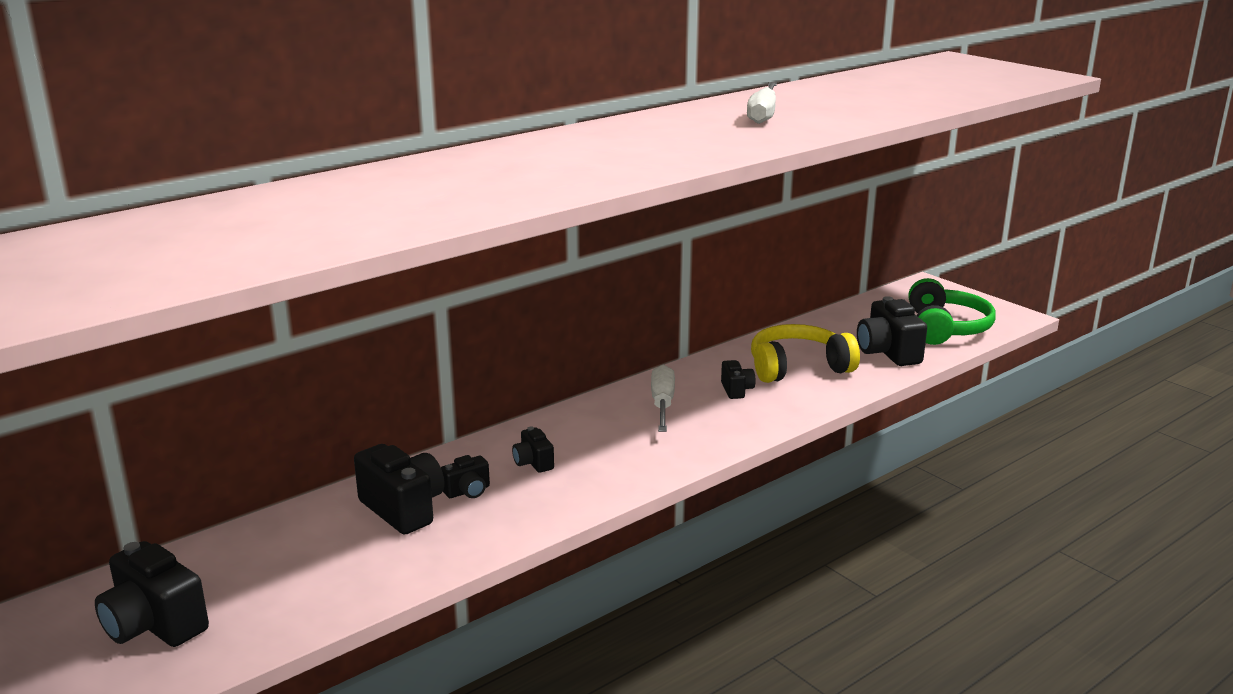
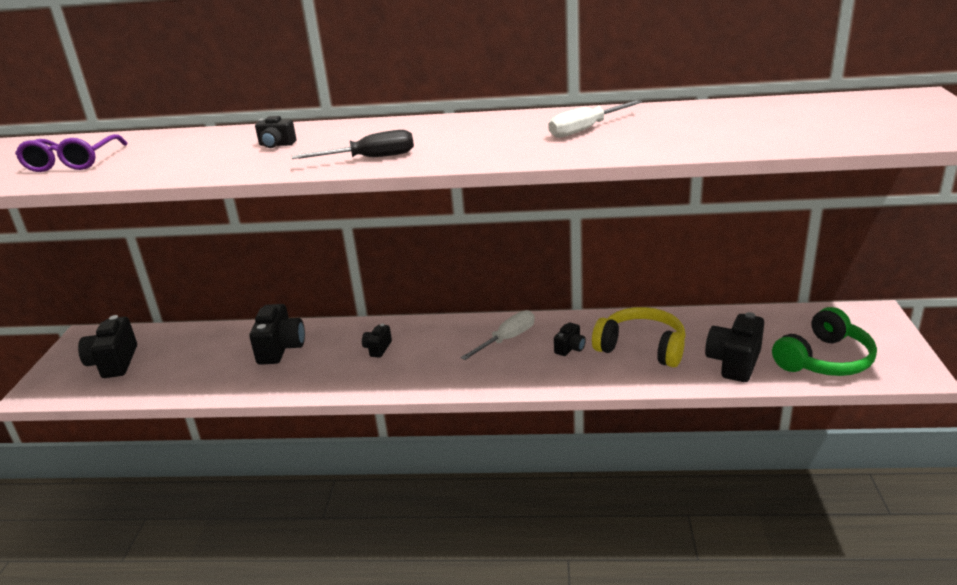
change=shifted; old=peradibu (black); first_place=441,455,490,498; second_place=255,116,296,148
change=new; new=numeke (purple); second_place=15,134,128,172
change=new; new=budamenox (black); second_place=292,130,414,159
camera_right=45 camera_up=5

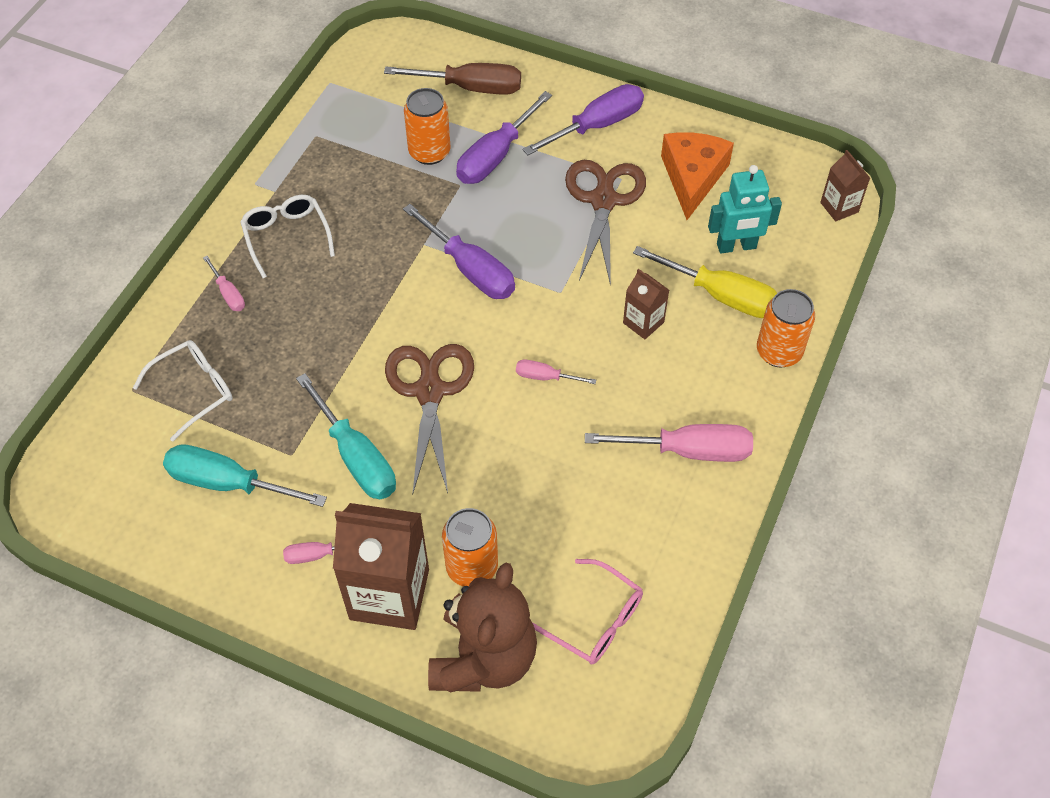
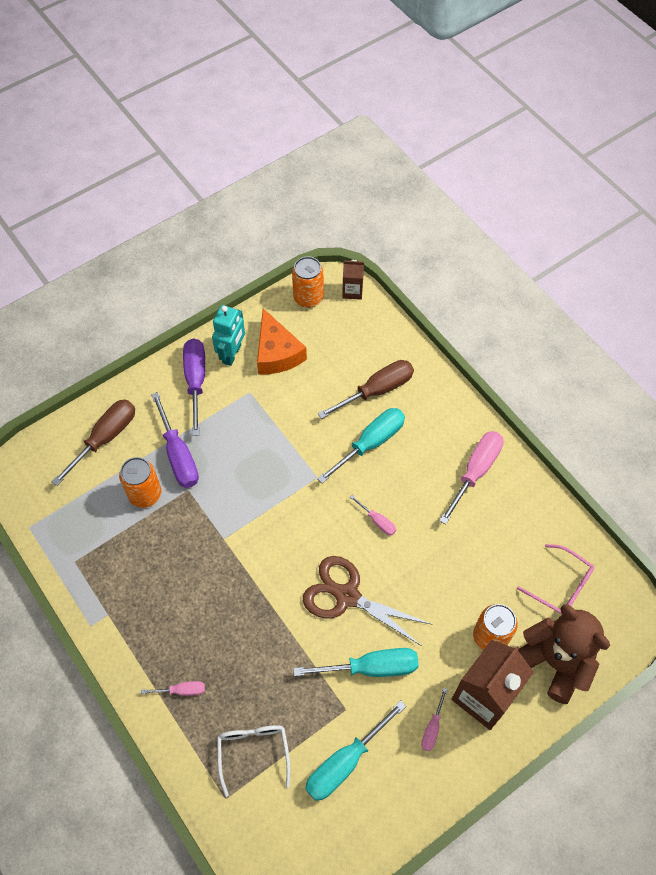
change=gone; old=numeke (white); first_place=240,195,335,278
change=gone; old=budamenox (purple); first_place=403,204,515,299
change=rotated; old=budamenox (pink); first_place=516,360,596,384; second_place=350,495,396,536; degrees=-90
change=rotated; old=numeke (pink); first_place=532,559,643,665; second_place=517,544,594,615; degrees=60
change=gone; old=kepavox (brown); first_place=565,160,646,286
change=swapped; old=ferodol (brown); new=budamenox (turquoise); first_place=623,269,669,339; second_place=317,408,405,483
change=repainted; old=budamenox (yellow); new=budamenox (brown); first_place=633,246,777,318; second_place=318,360,414,419
change=rotated; old=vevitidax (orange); first_place=661,132,734,220; second_place=257,308,307,375; degrees=-150
change=shifted; old=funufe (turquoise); first_place=708,165,782,253; second_place=212,305,245,366
change=shifted; old=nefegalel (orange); first_place=757,289,815,367; second_place=292,256,324,308
camera_right=-60 camera_up=5

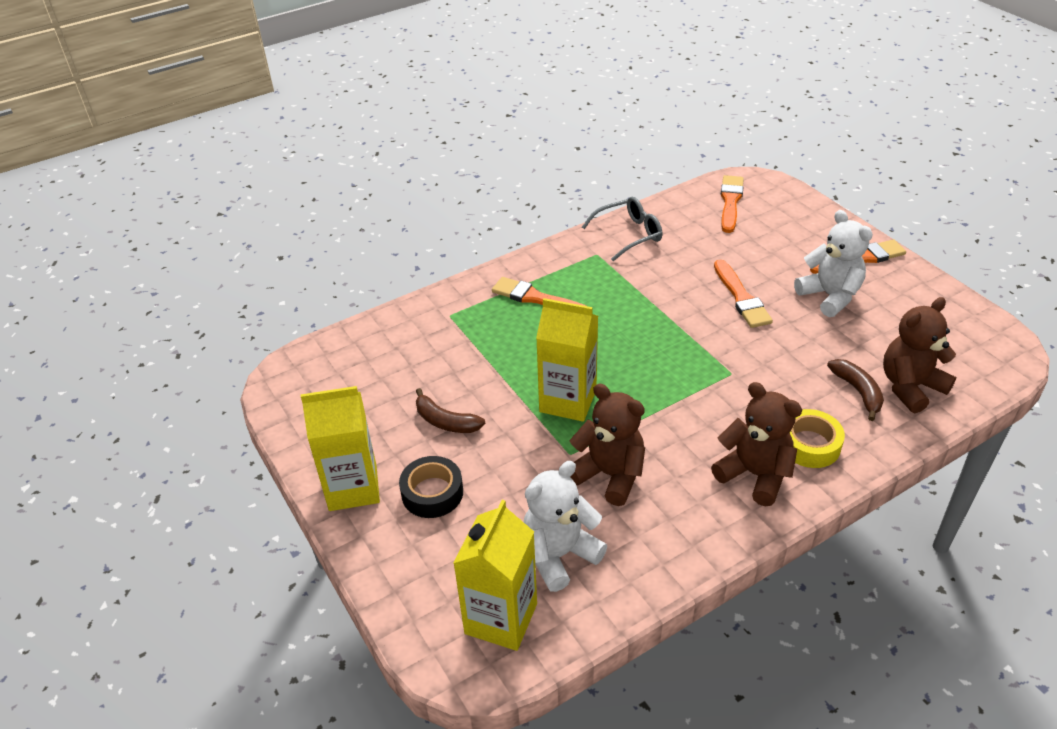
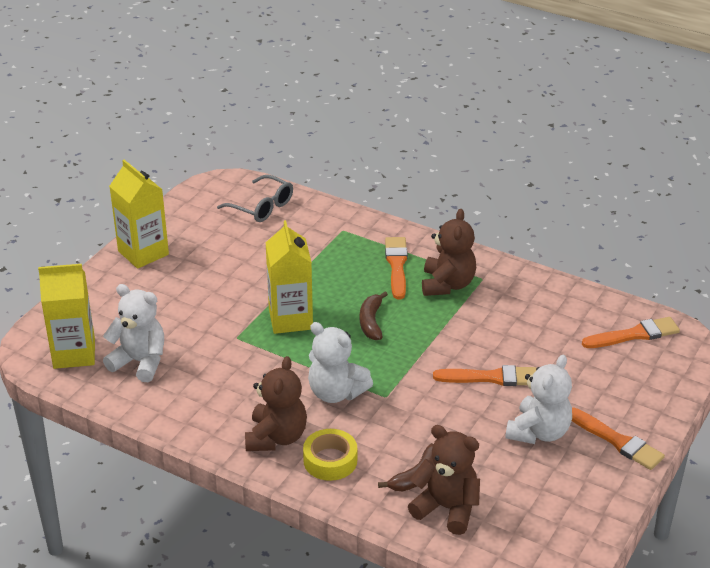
change=gone; old=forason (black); first_place=399,456,463,518
change=shifted; old=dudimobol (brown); first_place=416,388,485,433; second_place=360,291,388,340
change=shifted; old=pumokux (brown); first_place=570,384,645,506; second_place=422,209,476,296
change=shifted; old=numeke (grey); first_place=582,197,663,261; second_place=217,175,293,222
change=rotated; old=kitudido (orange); first_place=714,259,773,328; second_place=433,365,536,386; degrees=-135
change=new; new=pumokux (white); second_place=308,322,373,403
camera_right=60 camera_up=-5

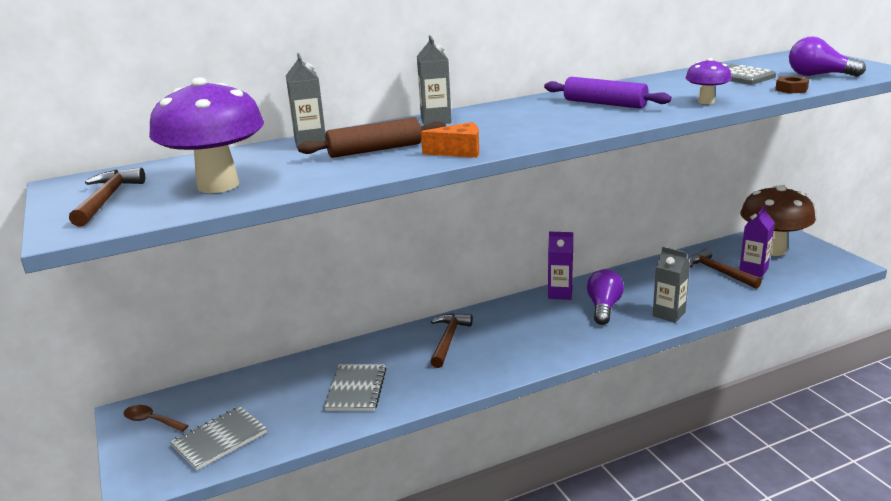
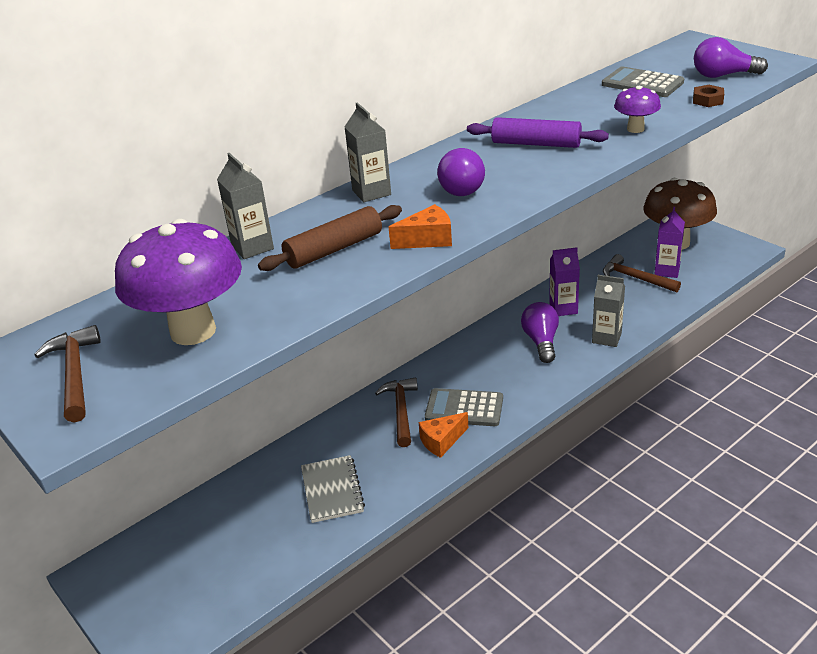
change=gone; old=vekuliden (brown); first_place=123,405,189,432
change=gone; old=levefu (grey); first_place=170,406,267,471
change=shifted; old=ferodol (purple); first_place=548,232,573,300; second_place=549,247,580,316
change=new; new=vevitidax (orange); second_place=419,412,468,458
change=new; new=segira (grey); second_place=425,388,503,426
change=new; new=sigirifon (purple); second_place=437,148,485,196
camera_right=-15 camera_up=10

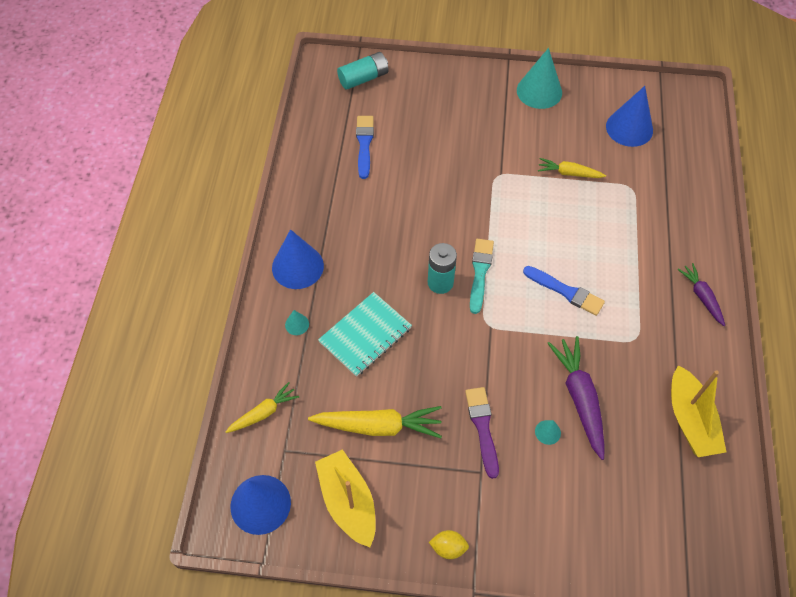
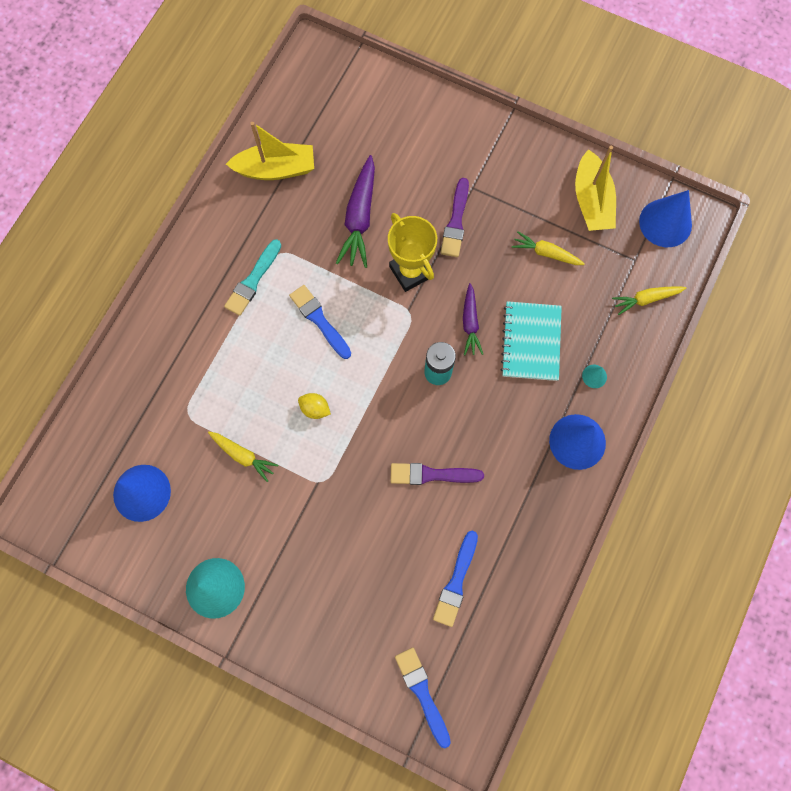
change=scaled; old=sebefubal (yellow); first_place=308,406,442,438; second_place=512,231,585,265; factor=0.6
change=rotated; old=levefu (turquoise); first_place=318,292,412,377; second_place=500,301,562,381; degrees=-60
change=swapped; old=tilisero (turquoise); new=kitudido (blue); first_place=337,52,389,90; second_place=395,648,451,748
change=shifted; old=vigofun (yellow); first_place=429,530,469,559; second_place=298,393,331,419
change=shifted; old=kitudido (turquoise); first_place=470,239,494,314; second_place=224,239,281,316
change=gone; old=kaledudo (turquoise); first_place=535,420,561,445
change=rotated; old=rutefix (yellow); first_place=671,365,726,457; second_place=226,122,314,180; degrees=75
change=shifted; old=sebefubal (purple); first_place=677,263,725,326; second_place=463,283,483,355
change=new; new=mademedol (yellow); second_place=388,213,437,292
change=new; new=kitudido (purple); second_place=390,463,484,485
camera_right=-160 camera_up=15

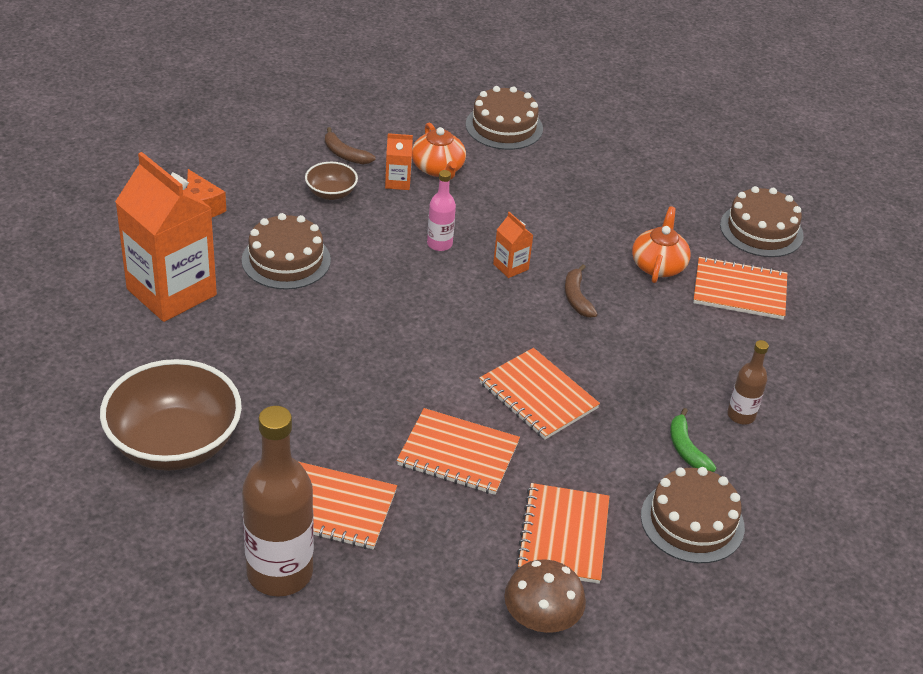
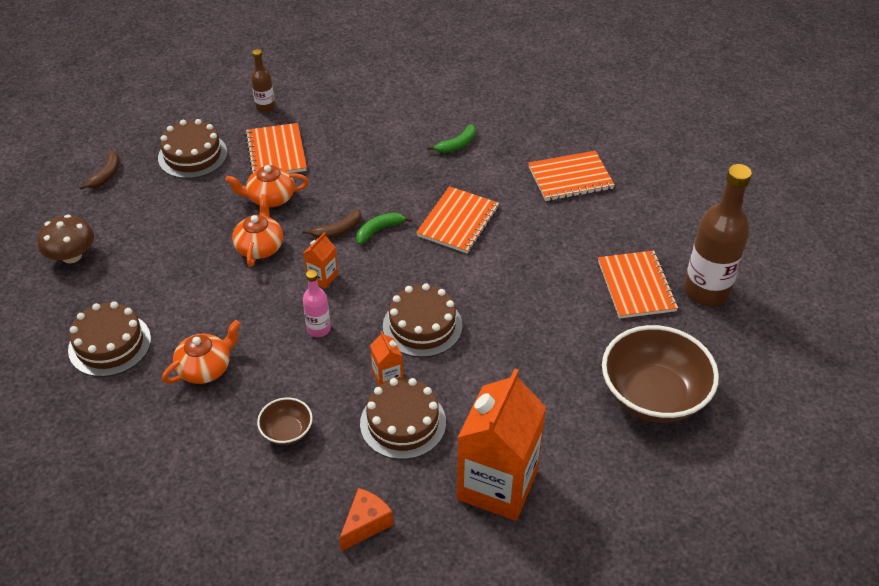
change=shifted; old=dudimobol (brown); first_place=325,127,375,164; second_place=79,150,119,190
change=shifted; old=ferodol (orange); first_place=385,133,413,190; second_place=370,331,403,386
change=gone; old=levefu (orange); first_place=397,408,520,495
change=shifted; old=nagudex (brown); first_place=504,560,586,633; second_place=38,214,94,263
change=shifted; old=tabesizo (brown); first_place=641,467,745,563; second_place=383,283,463,357
change=shifted; old=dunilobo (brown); first_place=727,340,769,425; second_place=251,49,275,113
change=new; new=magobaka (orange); second_place=232,194,283,267
change=new; new=dudimobol (green); second_place=356,213,412,245
camera_right=-110 camera_up=5

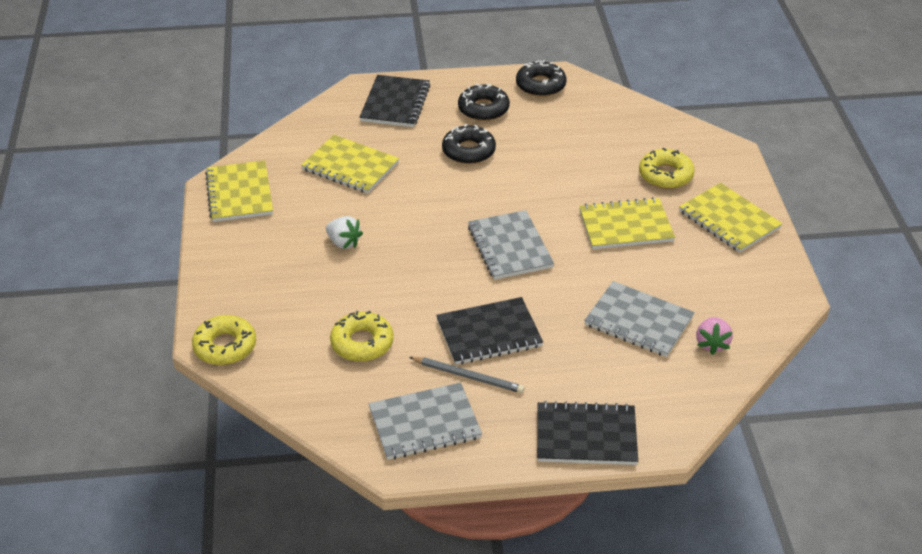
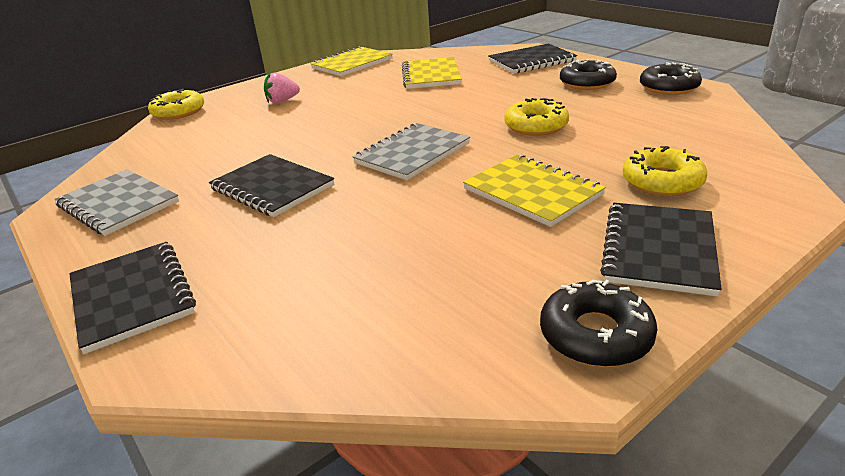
change=gone; old=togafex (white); first_place=326,216,363,249
change=shifted; old=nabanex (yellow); first_place=330,311,394,362; second_place=504,98,569,136
change=gone; old=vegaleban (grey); first_place=409,357,524,393
change=shifted; old=nabanex (black); first_place=442,124,496,164; second_place=540,279,658,367
change=gone; old=levefu (grey); first_place=584,281,694,357
change=repainted; old=levefu (yellow); new=levefu (black); first_place=679,183,782,253; second_place=600,203,722,296
change=shifted; old=togafex (pink); first_place=696,317,733,355; second_place=264,73,300,104
camera_right=60 camera_up=-10

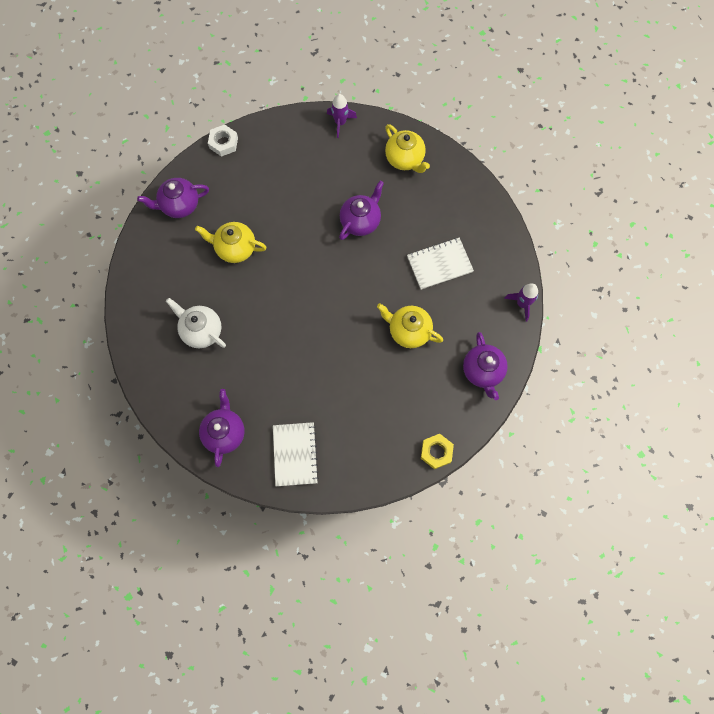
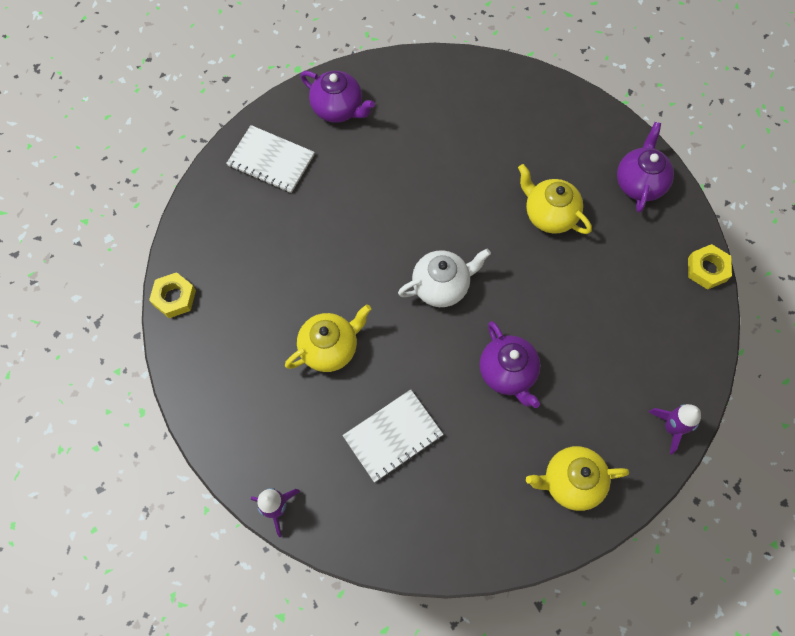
change=shifted; old=magobaka (white); first_place=166,298,226,348; second_place=398,249,491,307
change=rotated; old=magobaka (yellow); first_place=195,222,267,263; second_place=518,164,592,234; degrees=-90
change=repainted; old=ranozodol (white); new=ranozodol (yellow); first_place=208,124,238,157; second_place=688,244,732,290
change=rotated; old=levefu (white); first_place=407,238,474,290; second_place=342,390,443,482; degrees=45
change=gone; old=magobaka (purple); first_place=463,332,508,400
camera_right=120 camera_up=-5

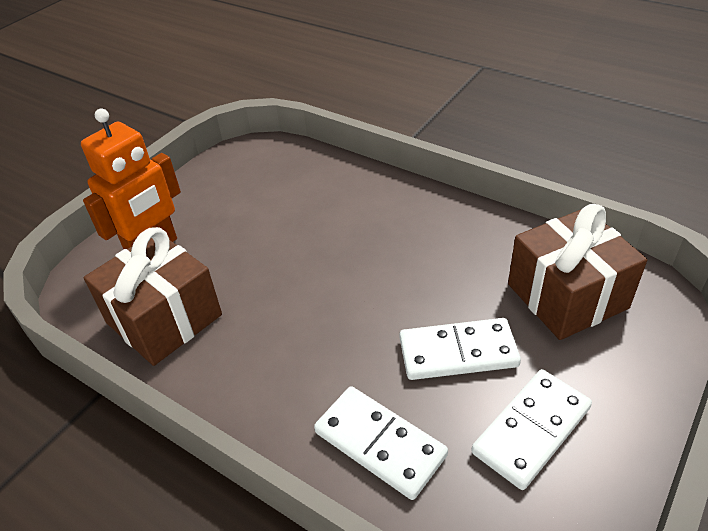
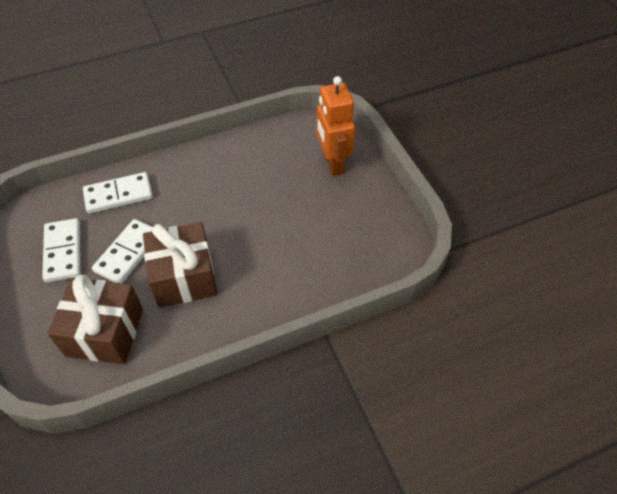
change=shifted; old=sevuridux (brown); first_place=84,227,222,366; second_place=143,222,217,307
camera_right=120 camera_up=10

